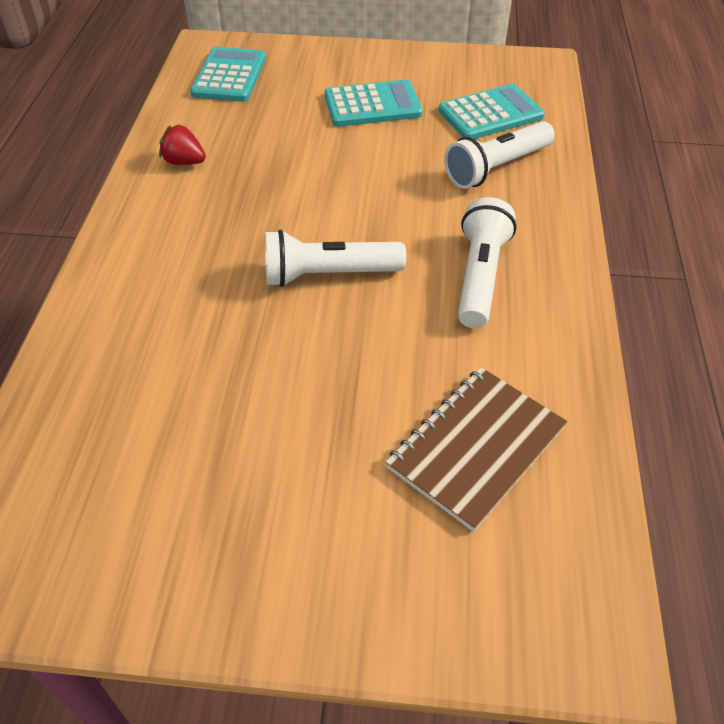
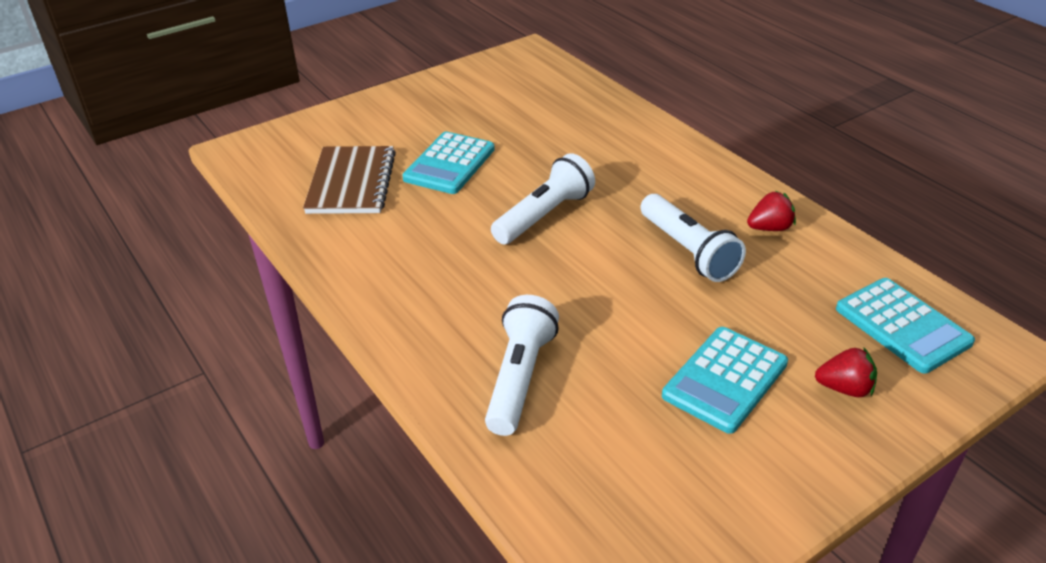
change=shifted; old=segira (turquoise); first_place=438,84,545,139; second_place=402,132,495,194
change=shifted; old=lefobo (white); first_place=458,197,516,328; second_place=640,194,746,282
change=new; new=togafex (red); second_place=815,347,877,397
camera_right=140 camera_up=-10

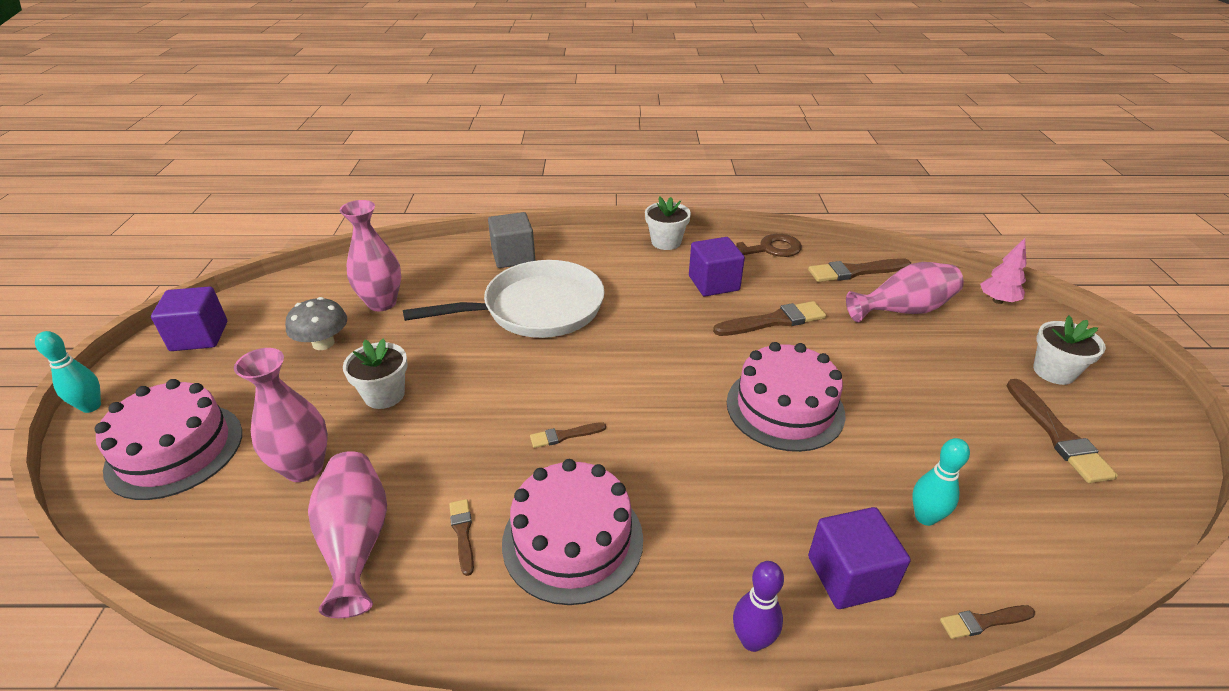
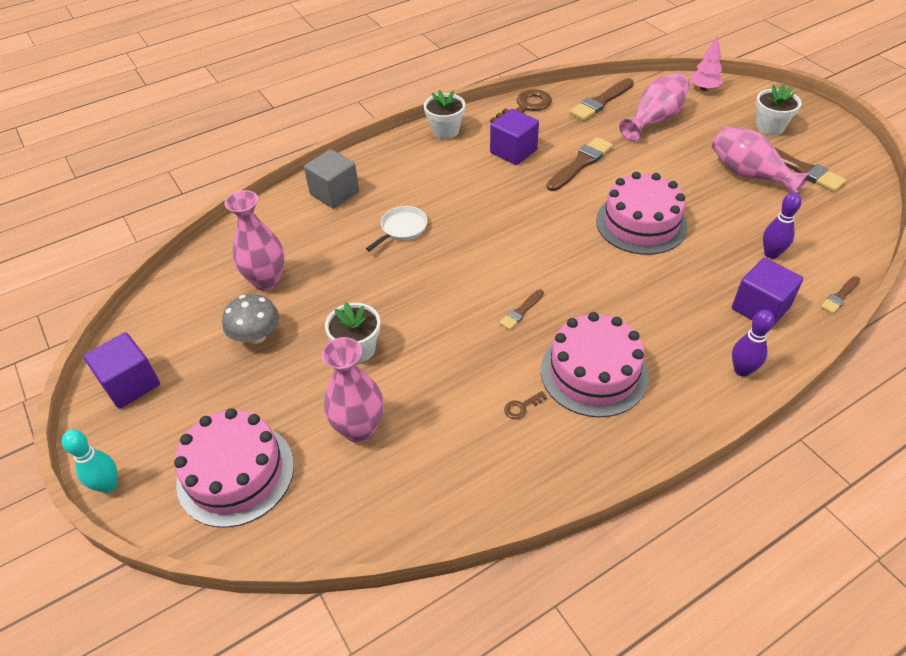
change=shifted; old=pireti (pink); first_place=308,451,387,618; second_place=712,126,810,193
change=scaled; old=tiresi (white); first_place=403,260,605,338; second_place=366,206,428,252; factor=0.44
change=swapped; old=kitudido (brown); new=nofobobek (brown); first_place=449,499,474,576; second_place=504,391,547,419
change=repainted; old=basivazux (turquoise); new=basivazux (purple); first_place=912,438,970,526; second_place=763,193,802,259
camera_right=-30 camera_up=10

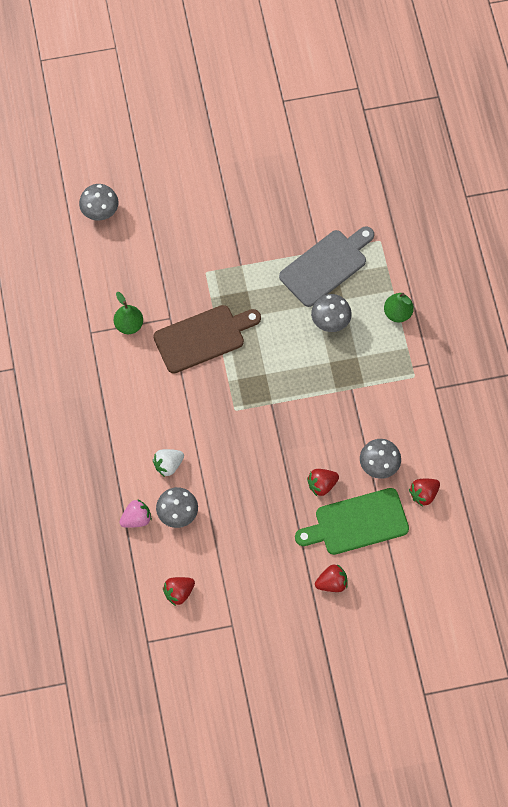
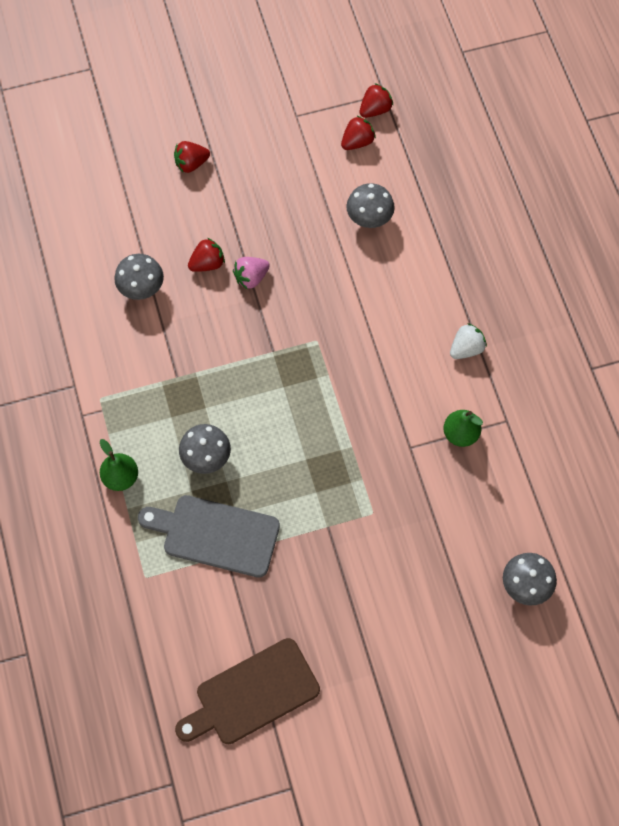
change=shifted; old=togafex (pink); first_place=119,499,152,528; second_place=233,257,270,290
change=shifted; old=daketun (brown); first_place=153,305,261,373; second_place=175,638,320,744
change=shifted; old=togafex (white); first_place=153,449,184,477; second_place=450,323,487,359
change=rotated; old=daketun (grey); first_place=279,226,374,307; second_place=138,495,280,578; degrees=60
change=gone; old=daketun (green); first_place=295,488,409,555
change=shifted; old=togafex (red); first_place=409,479,440,507; second_place=360,83,393,118
camera_right=175 camera_up=0

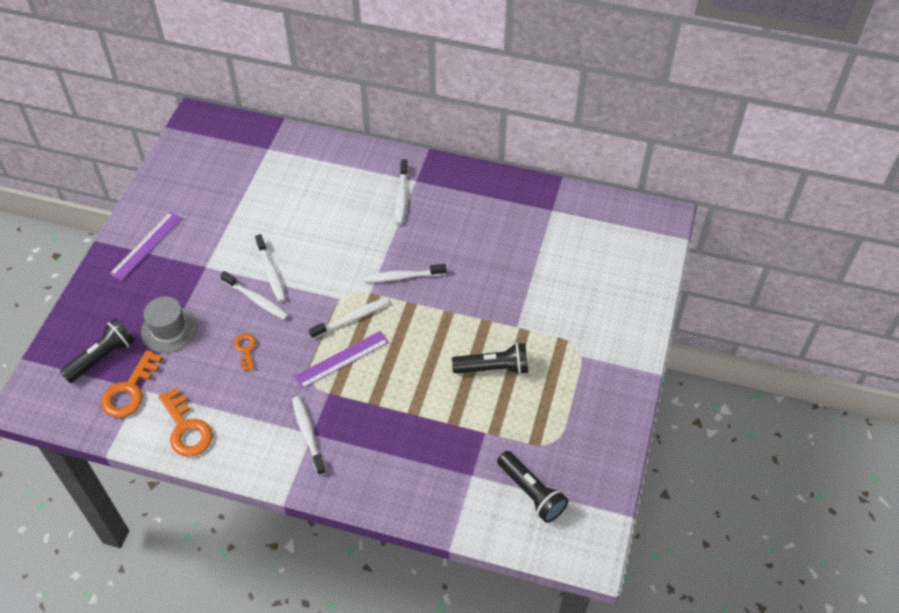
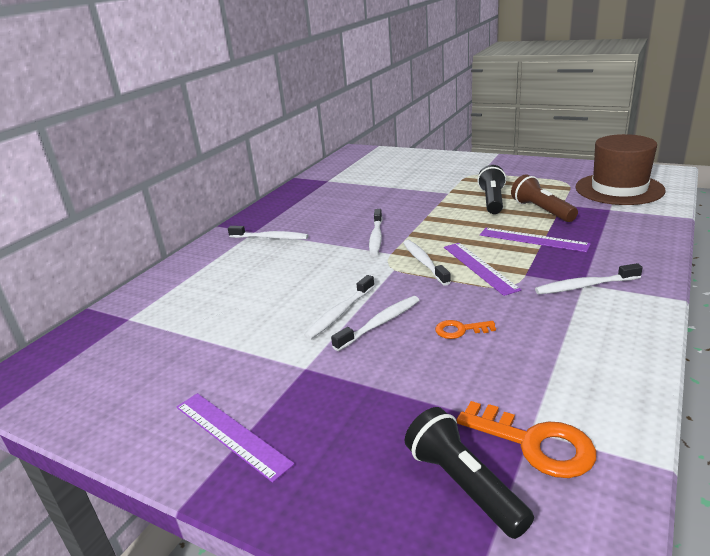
change=gone; old=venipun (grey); first_place=141,296,197,353
change=gone; old=nofobobek (orange); first_place=159,388,213,457
change=rotated; old=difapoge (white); first_place=255,234,286,302; second_place=304,275,375,340; degrees=135
change=swapped; old=lefobo (black); new=venipun (brown); first_place=497,451,568,523; second_place=575,134,666,205
change=new; new=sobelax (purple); second_place=480,228,591,252
change=new; new=lefobo (brown); second_place=511,174,578,222
camera_right=-75 camera_up=-25

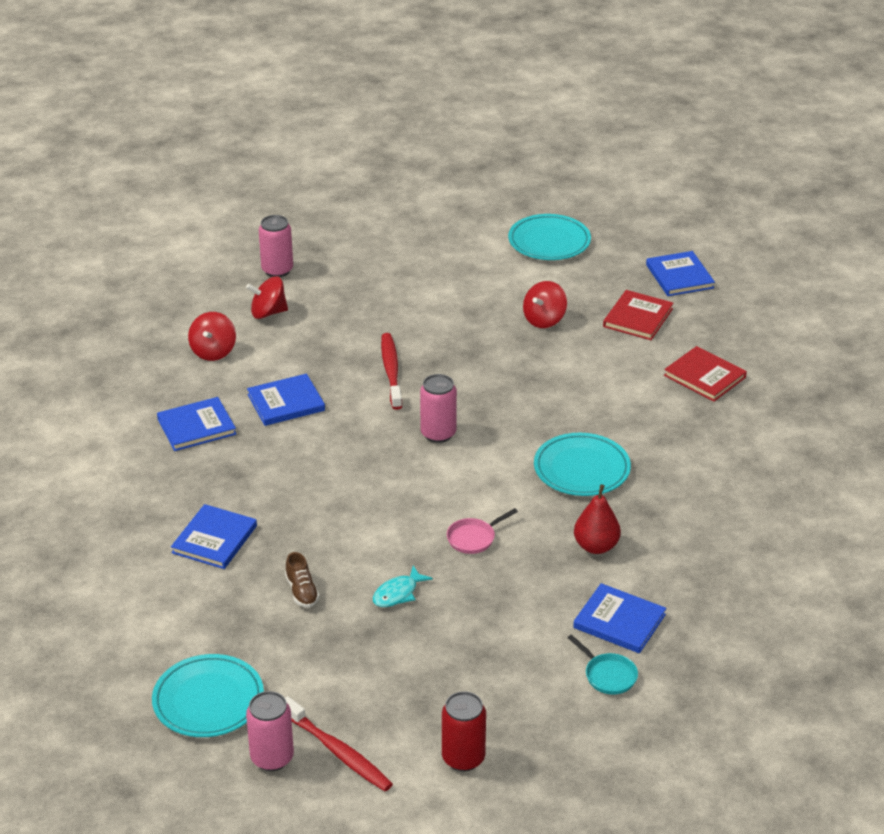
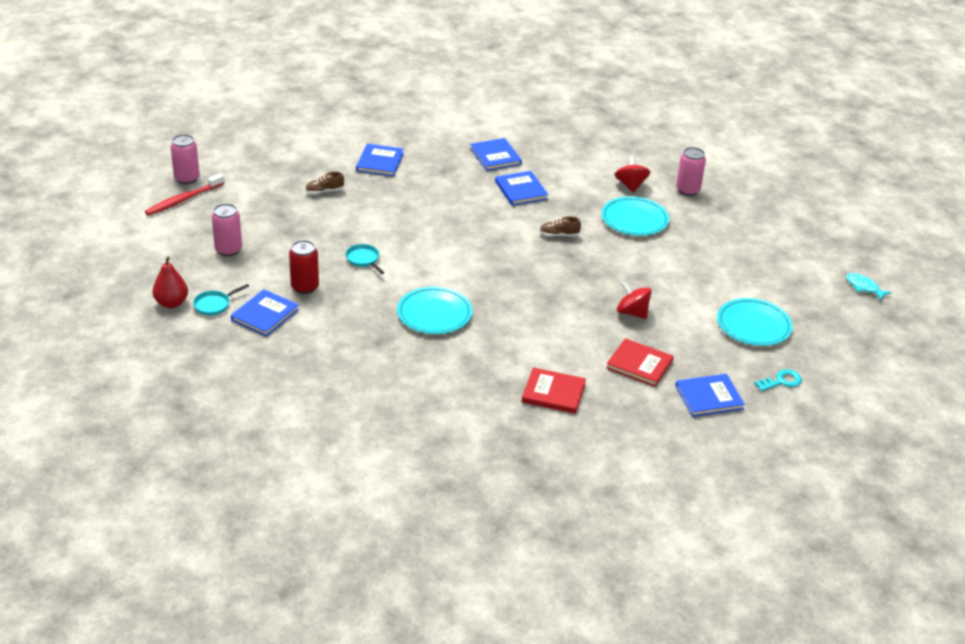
change=shifted; old=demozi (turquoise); first_place=152,654,264,737; second_place=601,197,669,236
change=rotated; old=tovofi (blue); first_place=171,504,257,569; second_place=356,144,404,176; degrees=75
change=gone; old=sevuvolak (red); first_place=188,312,236,361
change=shifted; old=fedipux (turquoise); first_place=373,566,433,607; second_place=846,273,892,300
change=swapped; old=difapoge (red); new=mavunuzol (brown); first_place=381,333,402,410; second_place=539,216,581,237
change=shifted; old=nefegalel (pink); first_place=420,374,457,443; second_place=212,203,242,256
change=shifted; old=nefegalel (red); first_place=442,691,486,771; second_place=289,240,319,294
change=repainted; old=tiresi (pink); new=tiresi (turquoise); first_place=447,508,518,554; second_place=345,244,385,274
change=shifted; old=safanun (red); first_place=574,485,621,554; second_place=152,256,188,308
change=rotated; old=tovofi (red); first_place=664,346,747,402; second_place=522,367,586,414; degrees=60
change=new; new=nofobobek (turquoise); second_place=754,369,802,391
camera_right=90 camera_up=0

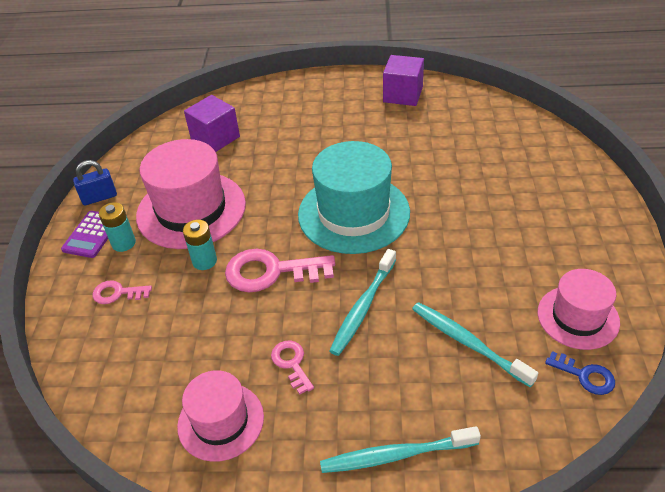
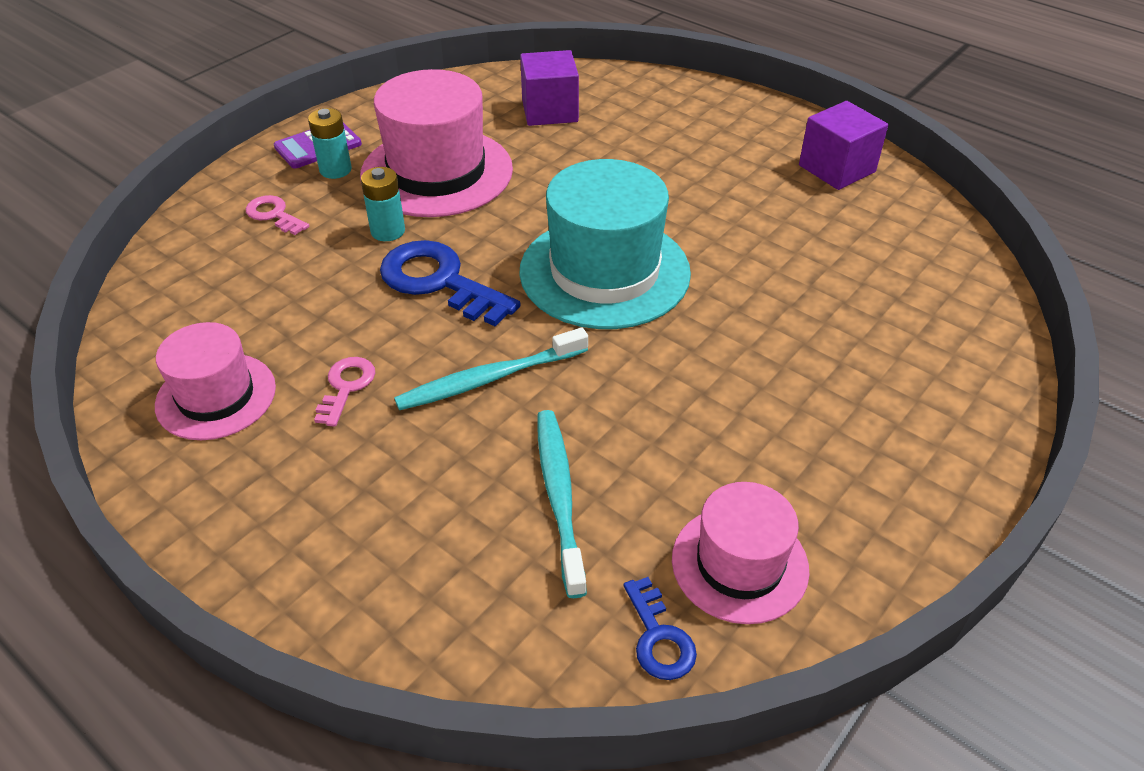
change=gone; old=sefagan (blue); first_place=73,160,117,205
change=repainted; old=nofobobek (pink); new=nofobobek (blue); first_place=225,249,335,292; second_place=380,240,521,326
change=gone; old=difapoge (turquoise); first_place=320,426,481,473
camera_right=35 camera_up=0

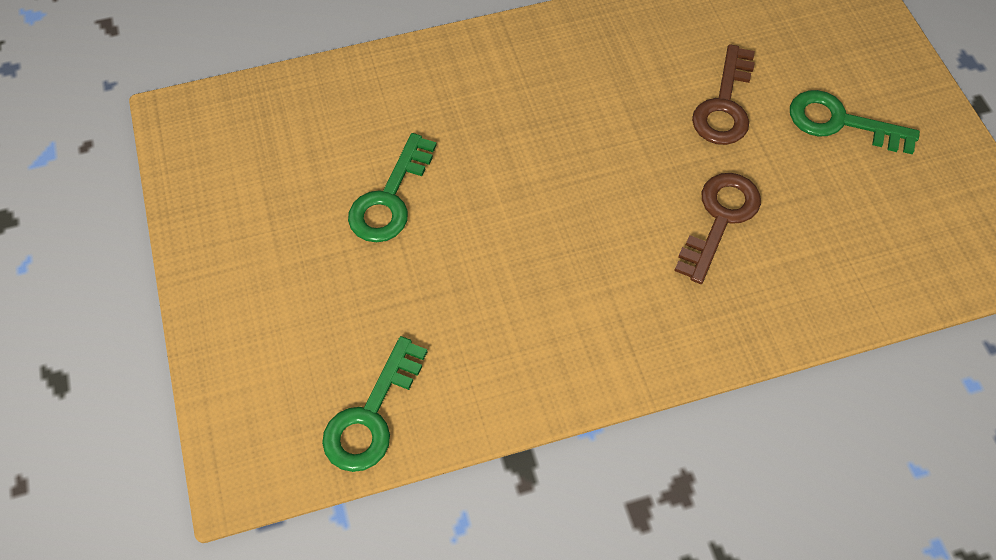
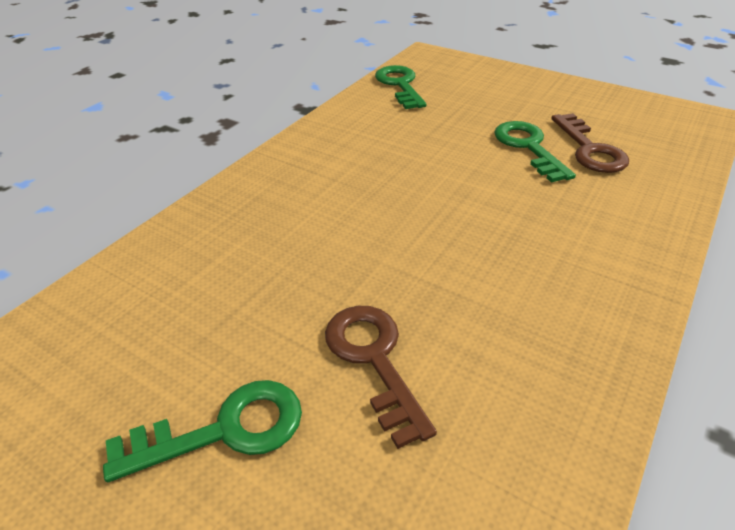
change=shifted; old=nofobobek (brown); first_place=674,173,761,284; second_place=551,113,629,173
camera_right=140 camera_up=-20

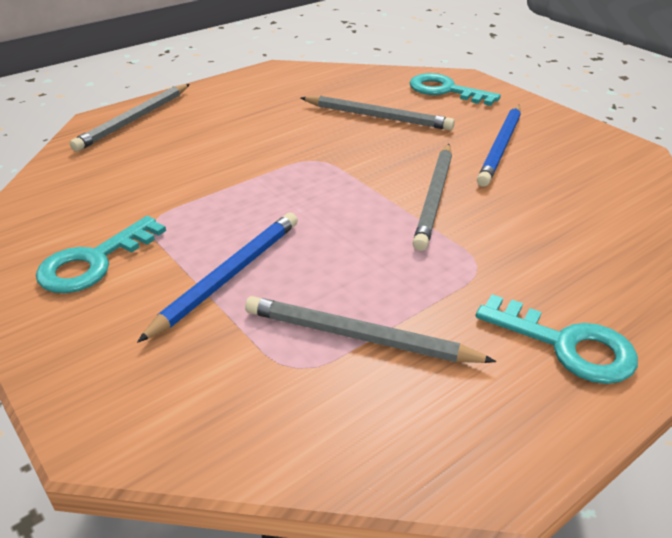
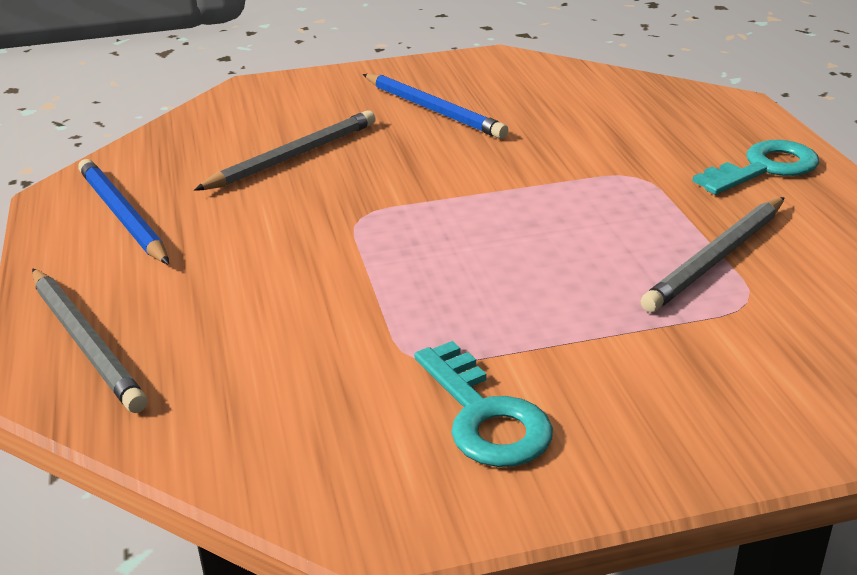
change=shifted; old=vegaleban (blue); first_place=137,213,298,343; second_place=78,159,169,265
change=gone; old=nofobobek (turquoise); first_place=409,73,501,106
change=gone; old=vegaleban (grey); first_place=413,144,452,251
camera_right=-65 camera_up=-5

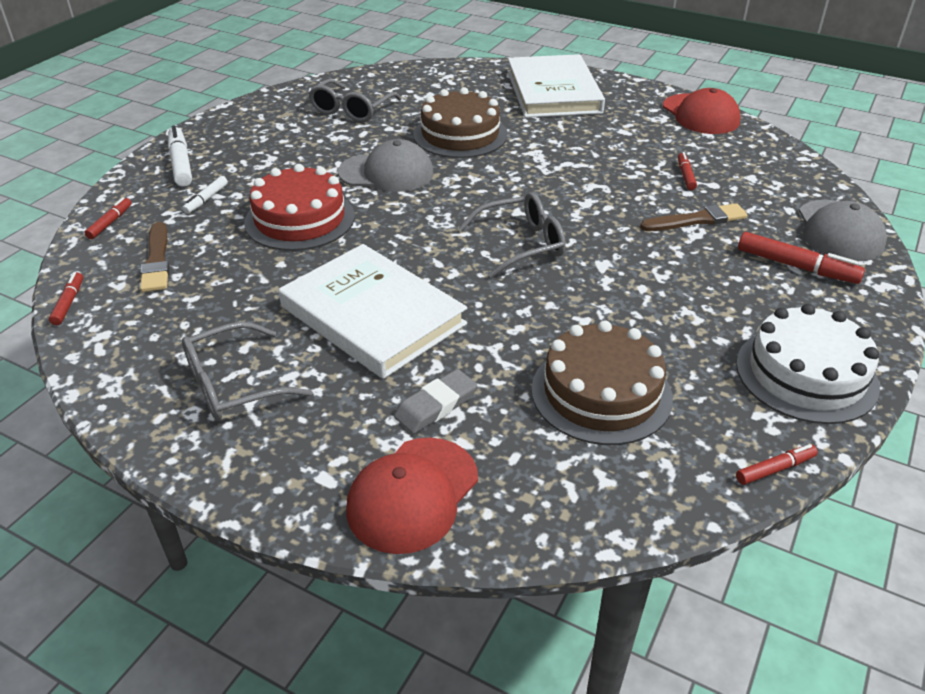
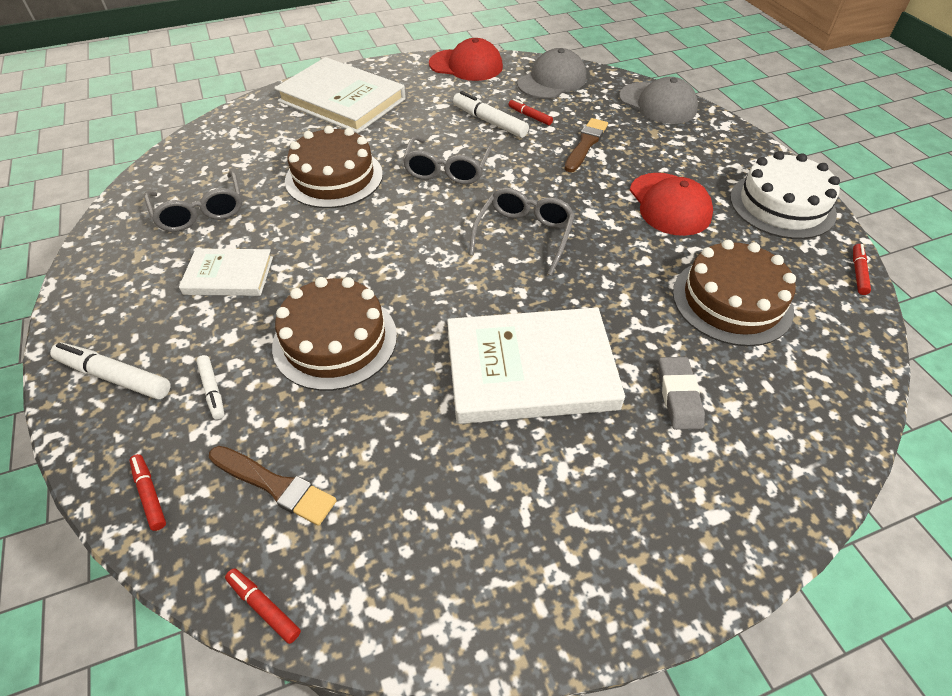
change=shifted; old=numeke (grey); first_place=182,322,312,421; second_place=403,136,492,184
change=repainted; old=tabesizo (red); new=tabesizo (brown); first_place=244,164,355,251; second_place=272,277,397,391
change=shifted; old=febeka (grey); first_place=338,139,434,192; second_place=517,48,586,99
change=shifted; old=febeka (red); first_place=346,437,478,554; second_place=630,173,713,236
change=gone; old=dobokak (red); first_place=738,232,865,284
change=new; new=tovofi (white); second_place=179,248,273,296
change=new; new=dobokak (white); second_place=453,91,529,138
camera_right=-50 camera_up=10

